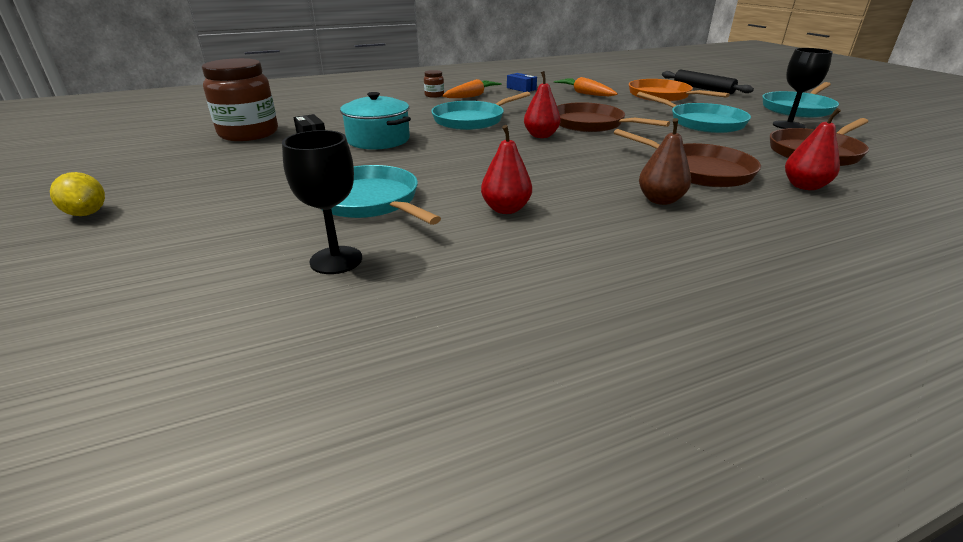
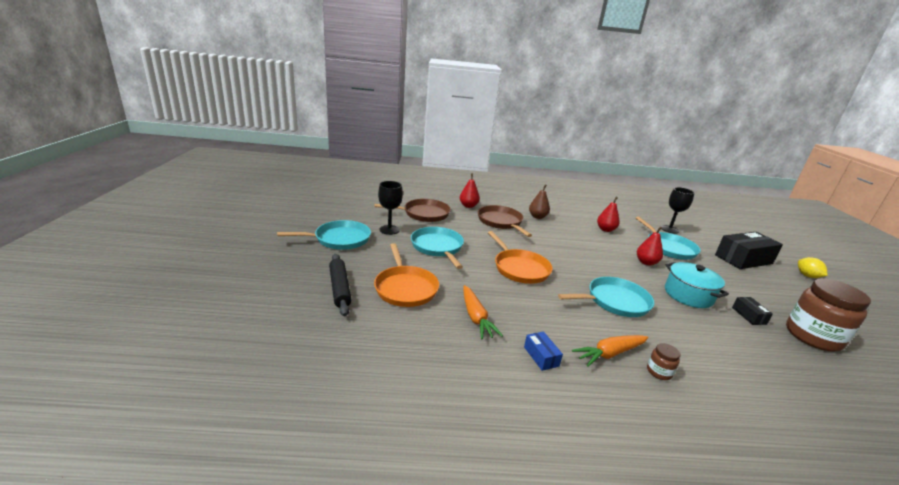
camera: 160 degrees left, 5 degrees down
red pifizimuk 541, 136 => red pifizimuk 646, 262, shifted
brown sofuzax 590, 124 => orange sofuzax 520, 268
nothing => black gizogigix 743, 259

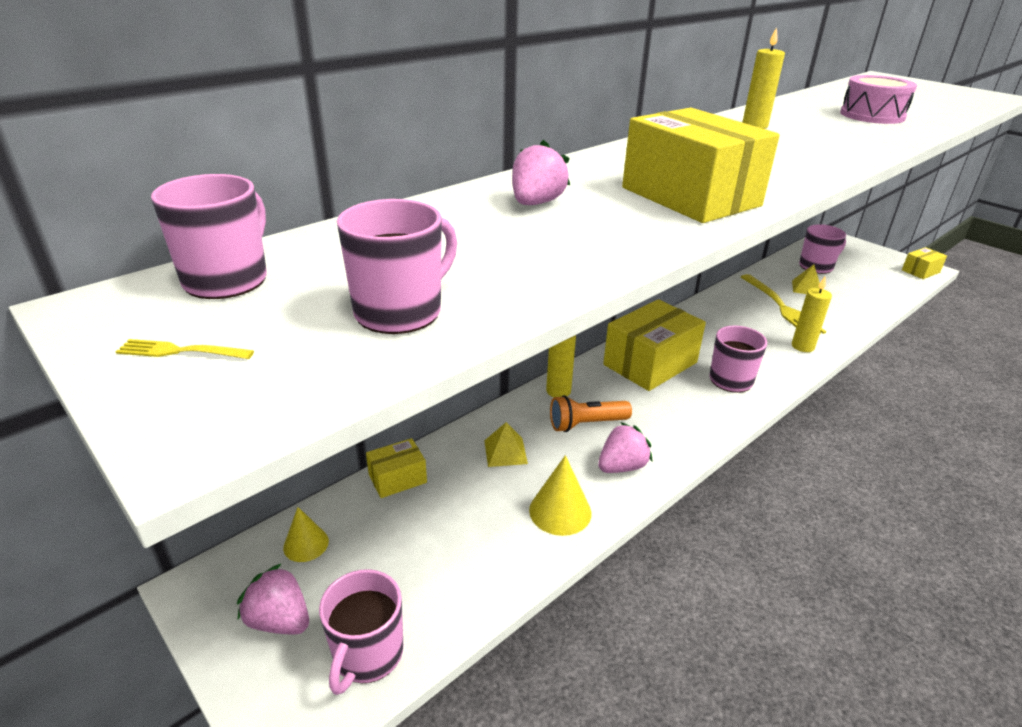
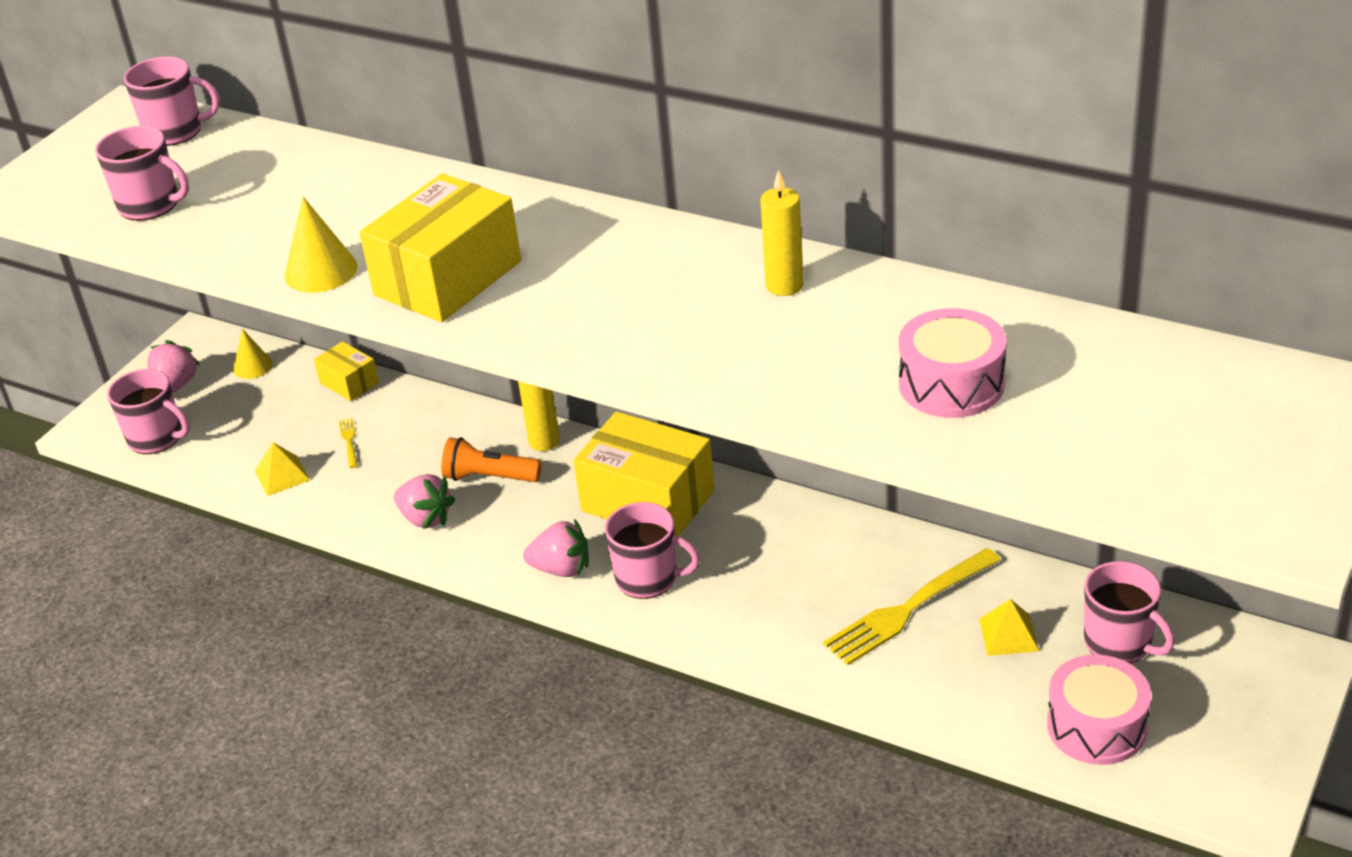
camera: 75 degrees right, 5 degrees up
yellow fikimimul 180, 351 => yellow fikimimul 349, 441, shifted
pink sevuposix 367, 654 => pink sevuposix 156, 438, 150 degrees counterclockwise
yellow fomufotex 505, 452 => yellow fomufotex 282, 475, shifted
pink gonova 536, 203 => pink gonova 561, 569, shifted
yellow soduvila 560, 511 => yellow soduvila 321, 271, shifted
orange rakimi 586, 424 => orange rakimi 489, 477, 45 degrees counterclockwise
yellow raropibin 802, 346 => nothing
yellow gizogigix 920, 271 => nothing
nothing => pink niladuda 1096, 726

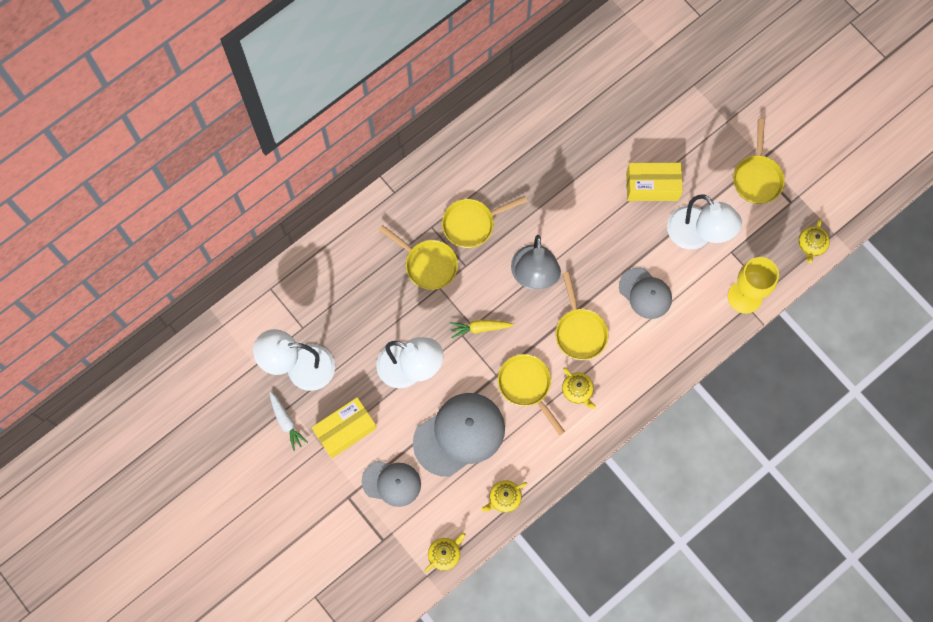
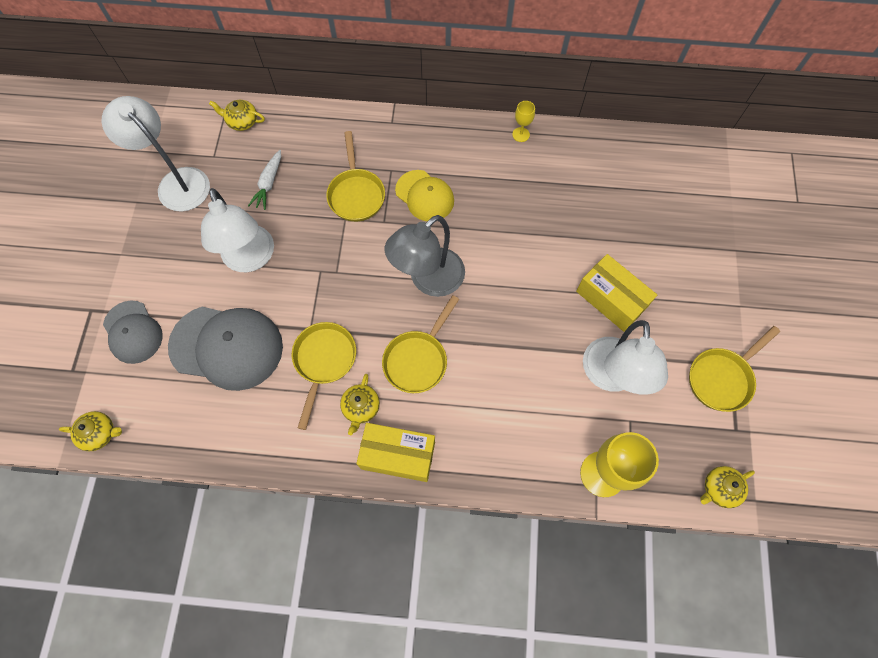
camera: 45 degrees right, 5 degrees down
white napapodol 286, 422 => white napapodol 269, 184, shifted
yellow gizogigix 345, 430 => yellow gizogigix 398, 455, shifted
yellow sofuzax 472, 224 => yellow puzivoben 425, 196
yellow napapodol 480, 328 => nothing
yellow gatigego 504, 498 => yellow gatigego 242, 121, shifted
grey puzivoben 645, 293 => nothing
nothing => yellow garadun 521, 134

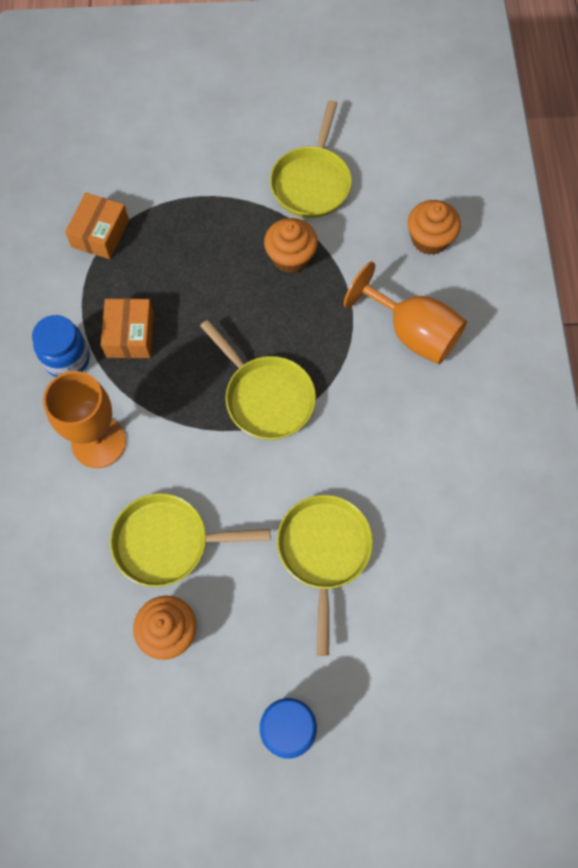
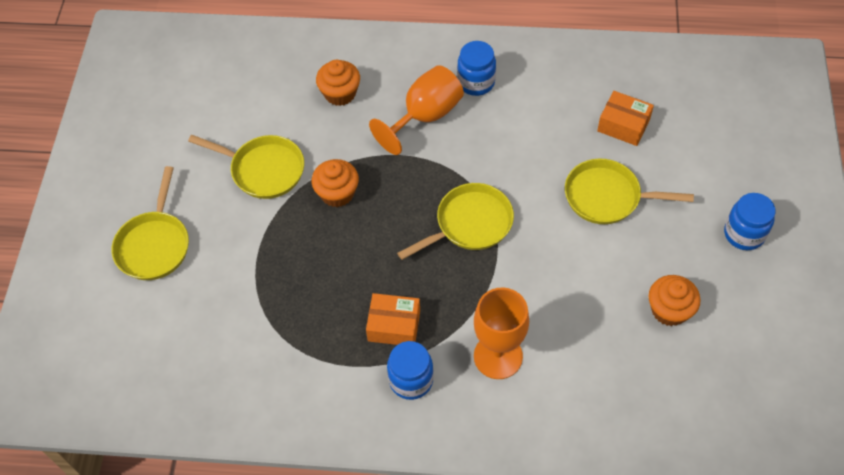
camera: 80 degrees left, 10 degrees down
orange gizogigix 100, 233 => orange gizogigix 623, 125, shifted
yellow sofuzax 168, 542 => yellow sofuzax 154, 245, shifted
nothing => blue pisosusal 476, 82

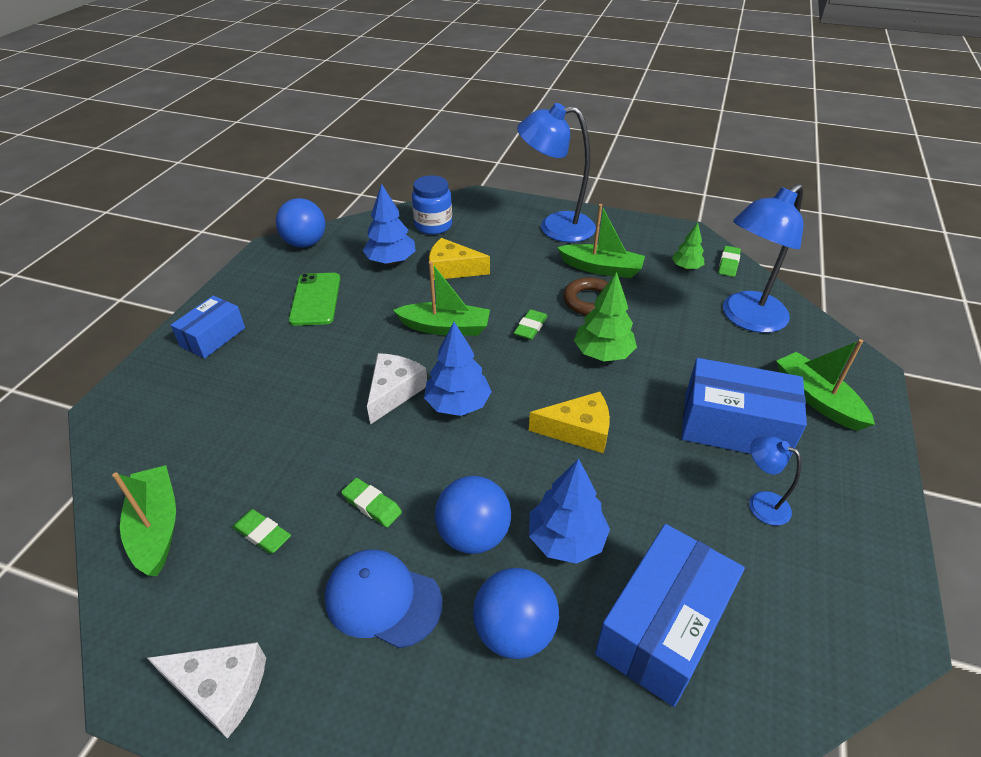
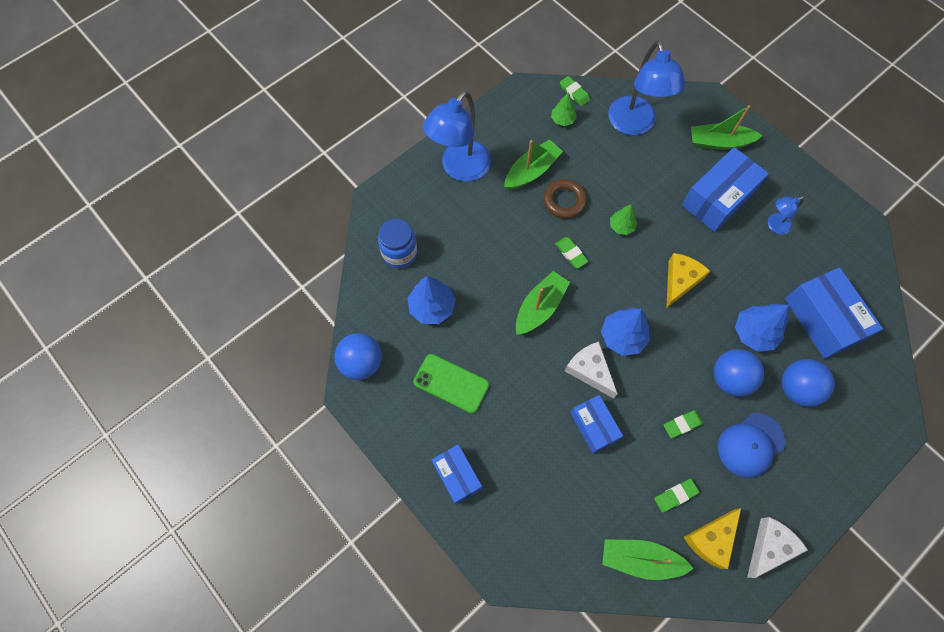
camera: 60 degrees left, 25 degrees up
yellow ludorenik 452, 269 => yellow ludorenik 711, 539, shifted
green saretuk 603, 353 => green saretuk 621, 226, x0.61
nothing => blue gizogigix 594, 426

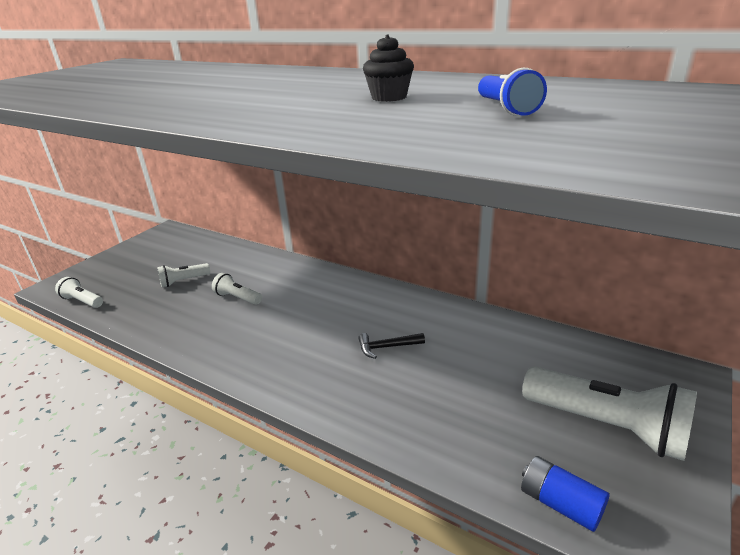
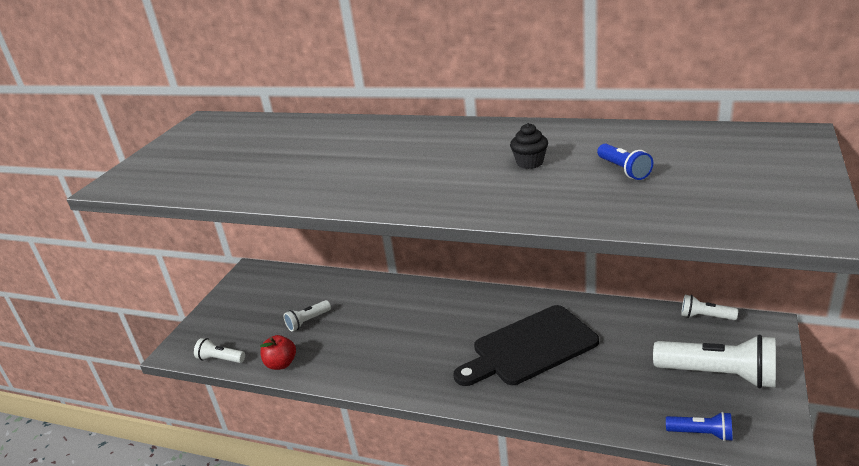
camera: 10 degrees left, 0 degrees up
white rakimi 238, 298 => white rakimi 705, 317, shifted
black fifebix 387, 347 => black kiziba 530, 347
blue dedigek 560, 503 => blue rakimi 701, 433
nothing => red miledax 281, 364

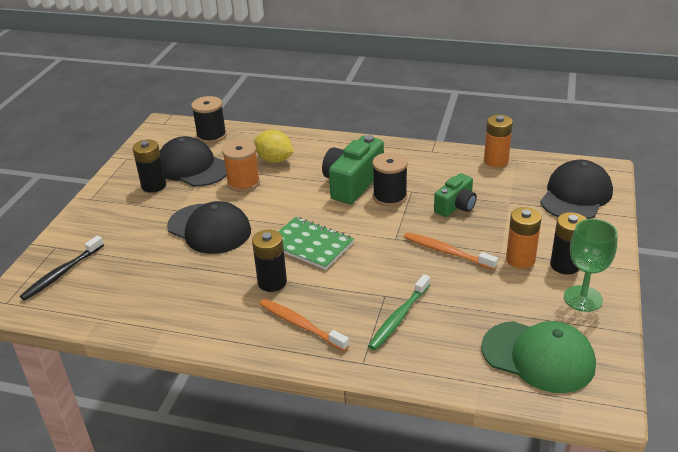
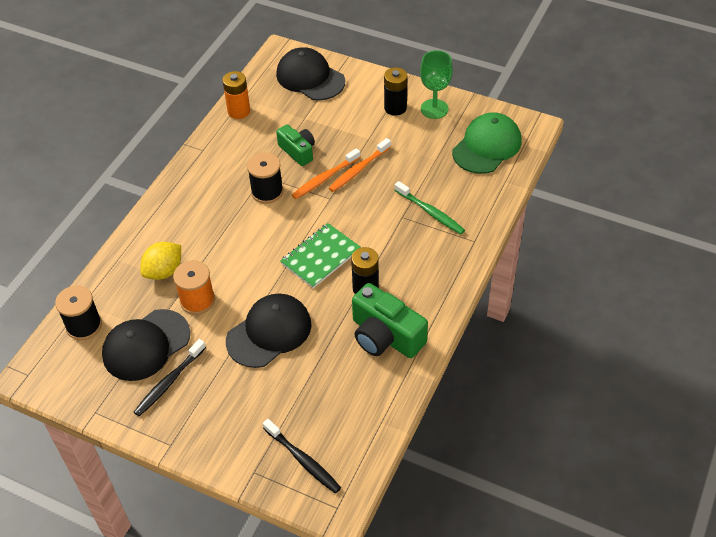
camera: 80 degrees left, 15 degrees up
black dedigek 154, 186 => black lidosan 169, 382
orange lidosan 301, 325 => orange lidosan 325, 178, shifted
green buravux 352, 183 => green buravux 385, 336, shifted
orange dedigek 520, 259 => nothing

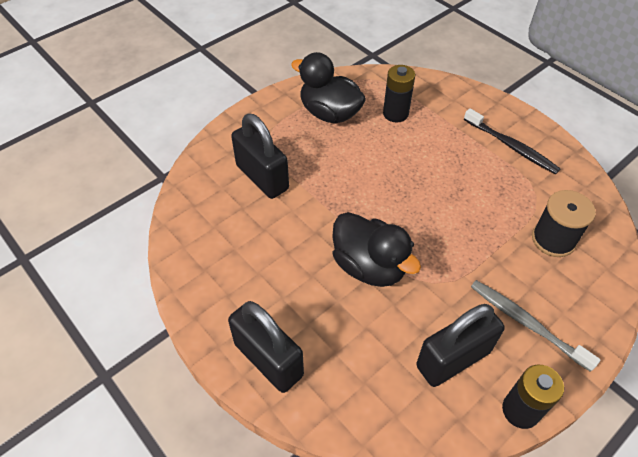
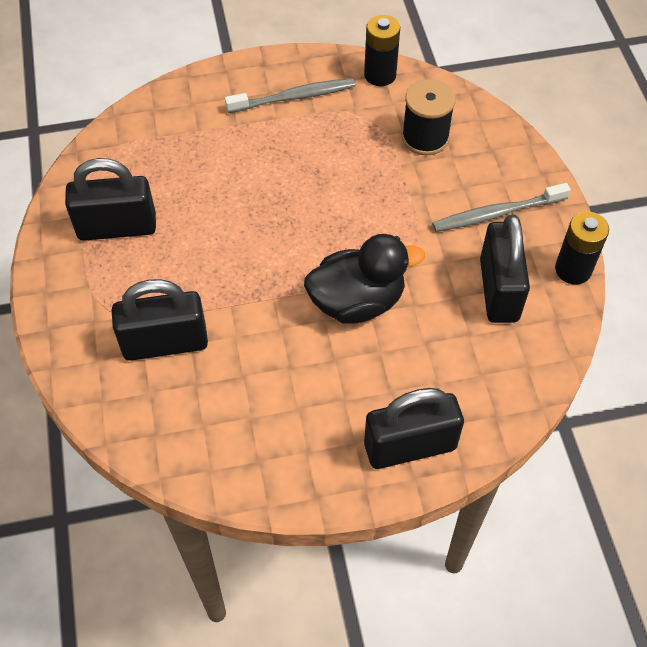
camera: 60 degrees left, 5 degrees up
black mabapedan 329, 113 => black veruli 117, 227
black dedigek 395, 114 => black dedigek 380, 75, shifted
black lidosan 511, 146 => grey lidosan 294, 97

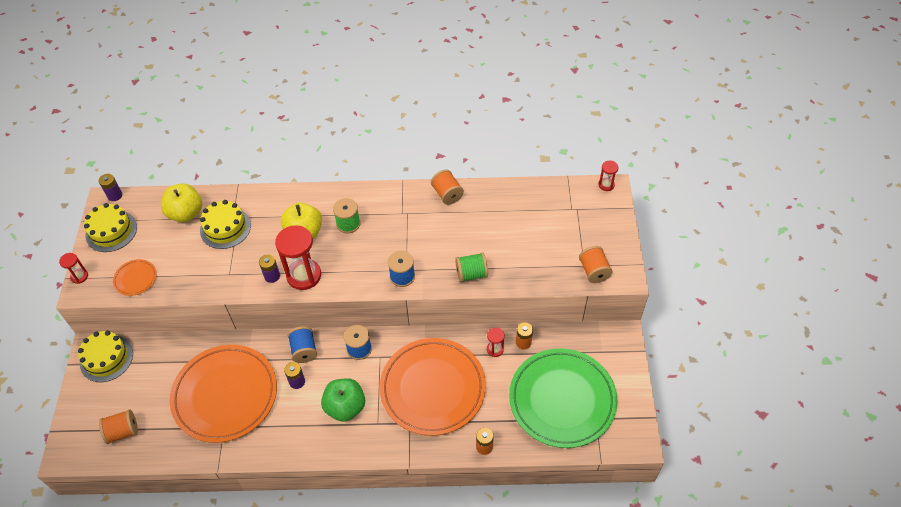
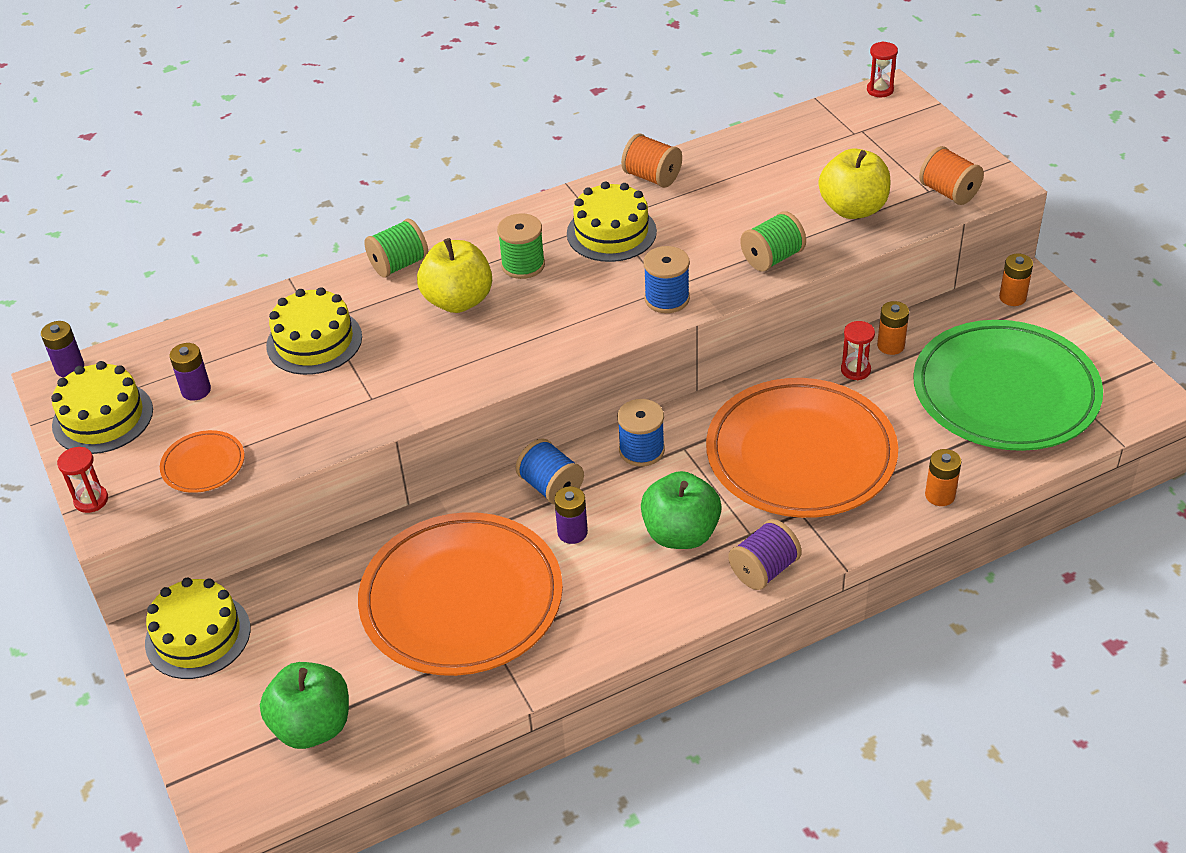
camera: 25 degrees left, 10 degrees down
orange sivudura 123, 431 => green miledax 312, 726
yellow miledax 186, 213 => yellow miledax 853, 209, shifted
purple dedigek 272, 276 => purple dedigek 196, 390, shifted
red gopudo 304, 275 => nothing
nothing => green sivudura 399, 265
nothing => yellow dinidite 611, 232
nothing => purple sivudura 764, 570
nothing => orange dedigek 1012, 297

